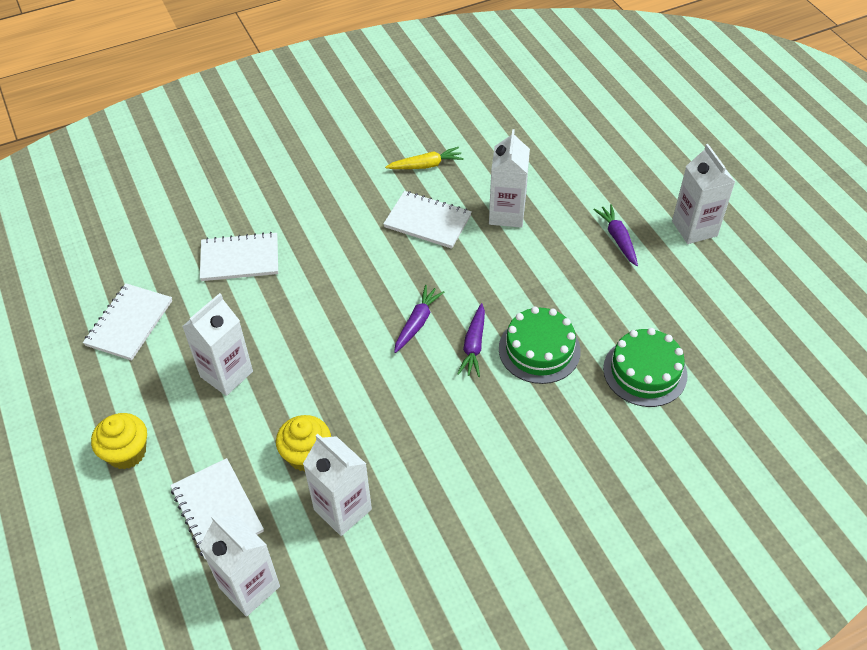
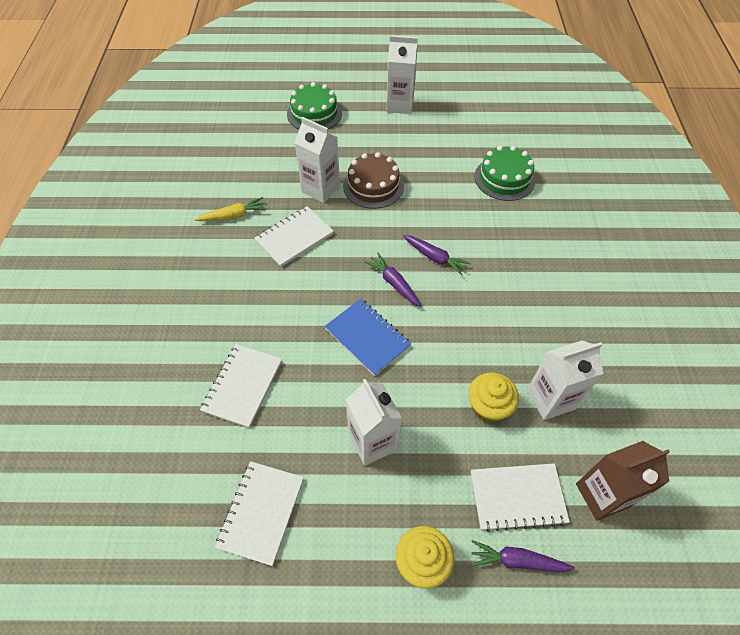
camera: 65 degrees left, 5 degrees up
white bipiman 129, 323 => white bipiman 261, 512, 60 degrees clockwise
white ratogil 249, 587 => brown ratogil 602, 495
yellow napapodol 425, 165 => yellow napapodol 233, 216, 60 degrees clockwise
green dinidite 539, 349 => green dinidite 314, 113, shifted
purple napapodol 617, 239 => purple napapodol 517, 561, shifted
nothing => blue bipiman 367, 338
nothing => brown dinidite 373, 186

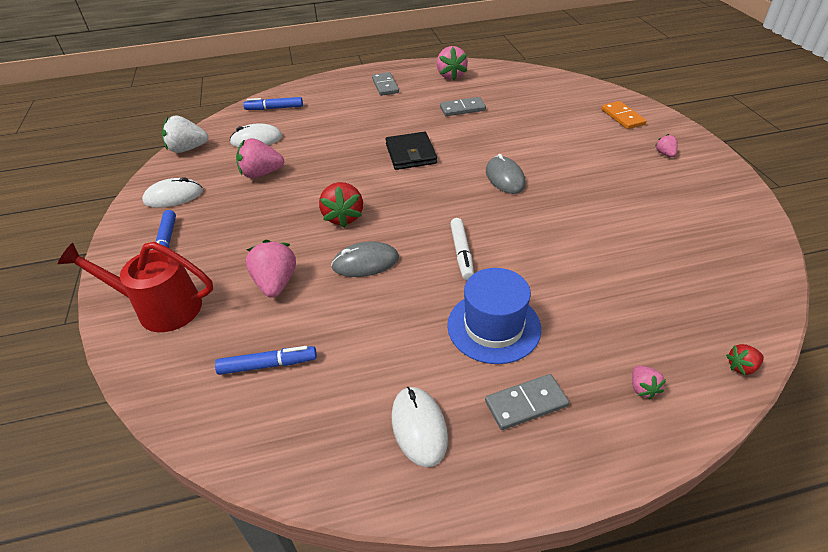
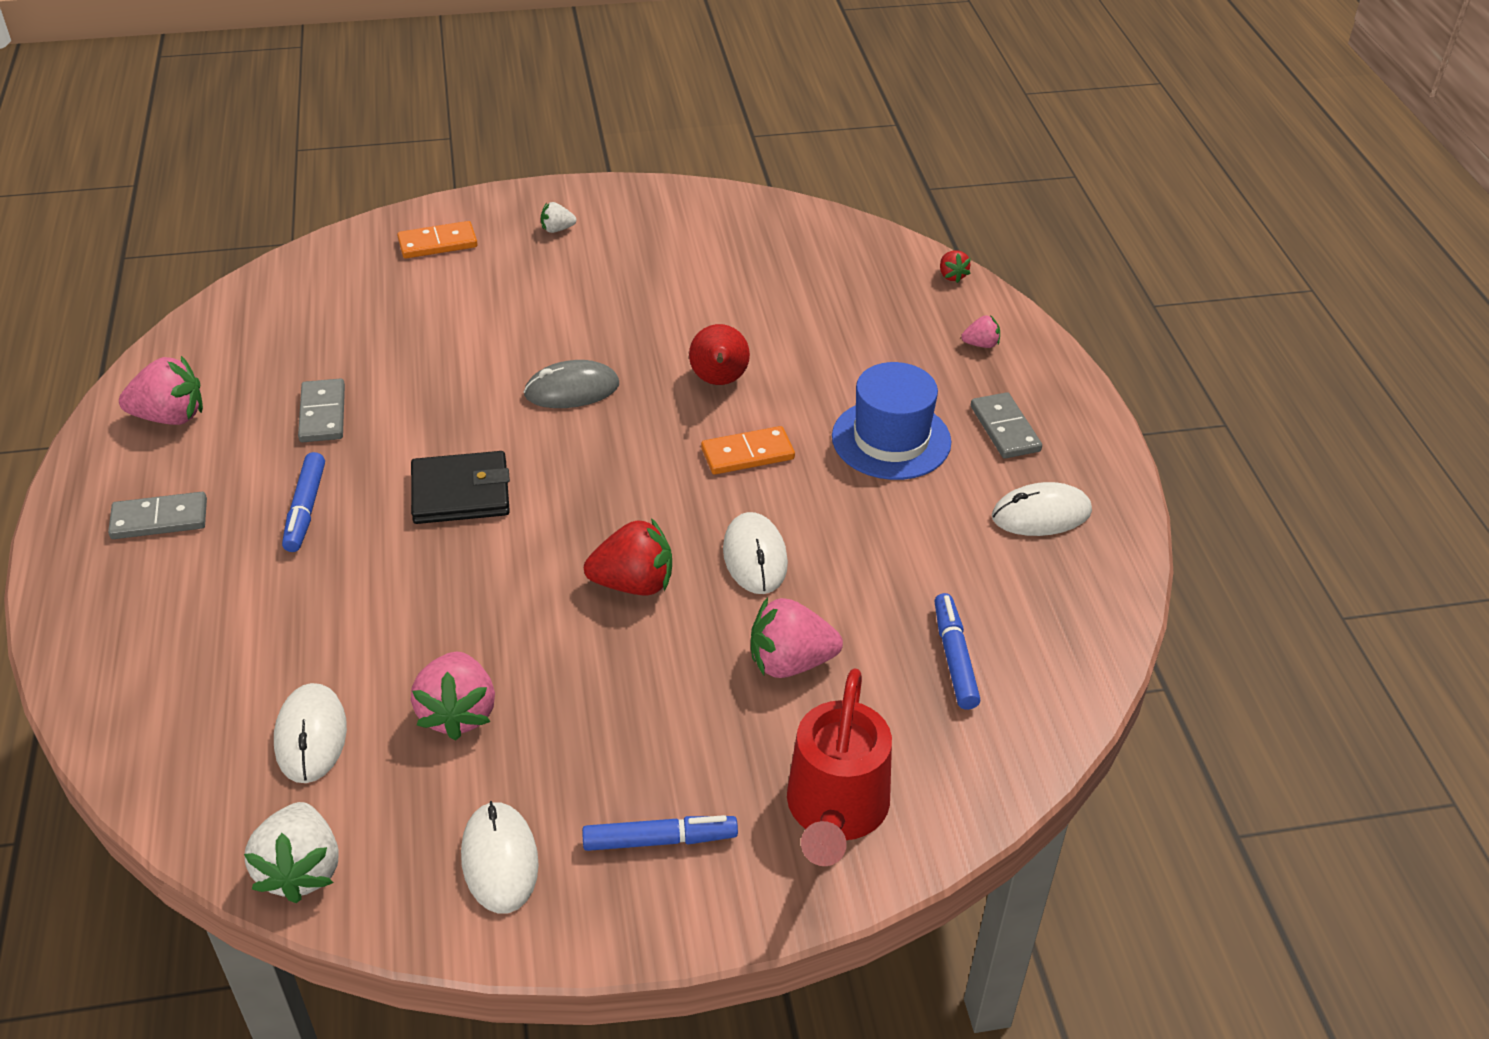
camera: 90 degrees left, 0 degrees up
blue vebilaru 274, 108 => blue vebilaru 306, 509, shifted
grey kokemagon 365, 262 => white kokemagon 755, 557
white vebilaru 462, 253 => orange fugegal 747, 454
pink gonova 665, 154 => white gonova 557, 229
nothing => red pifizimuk 719, 381

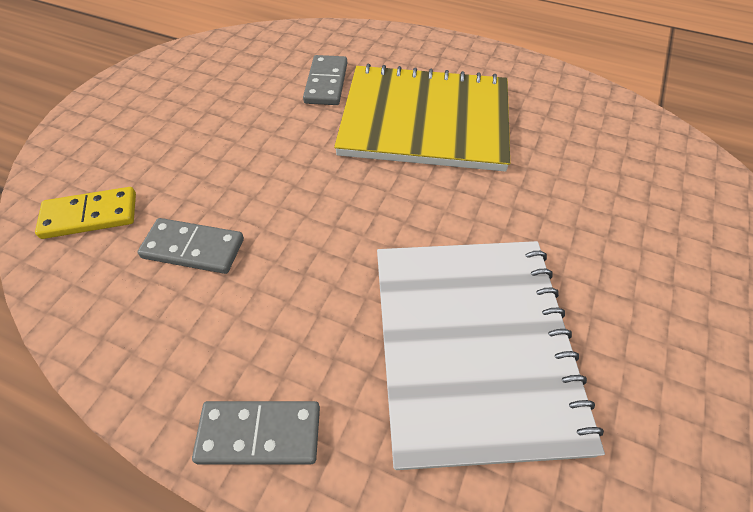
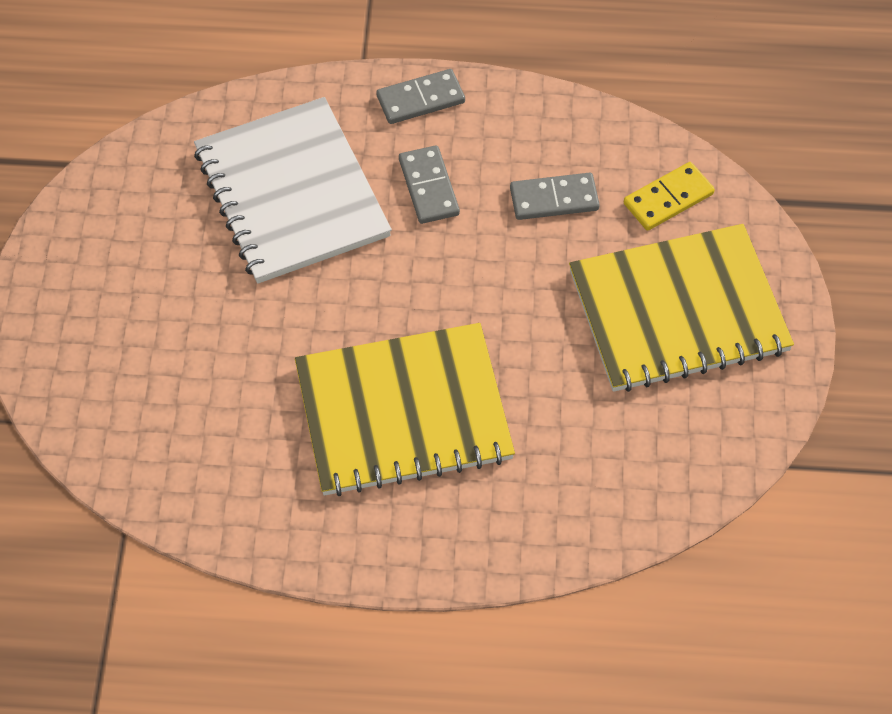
camera: 160 degrees right, 5 degrees up
grey fugegal 326, 83 => grey fugegal 428, 187, shifted
nothing => yellow bipiman 678, 311

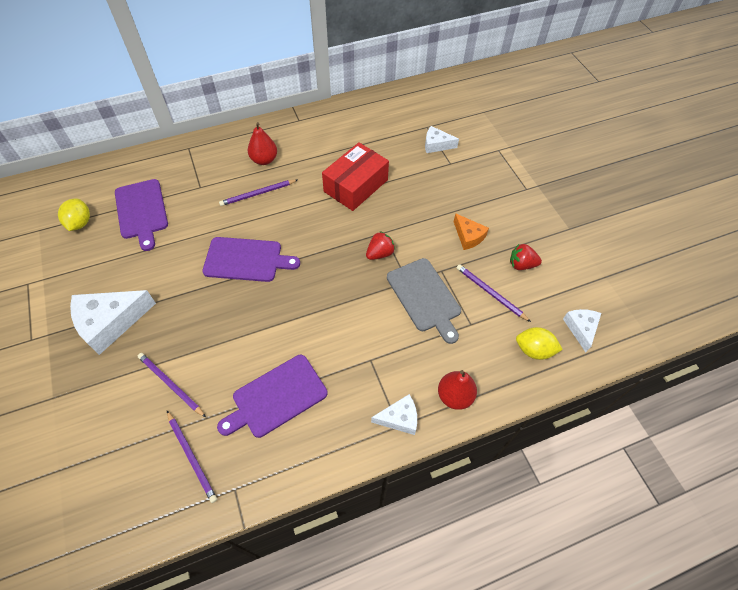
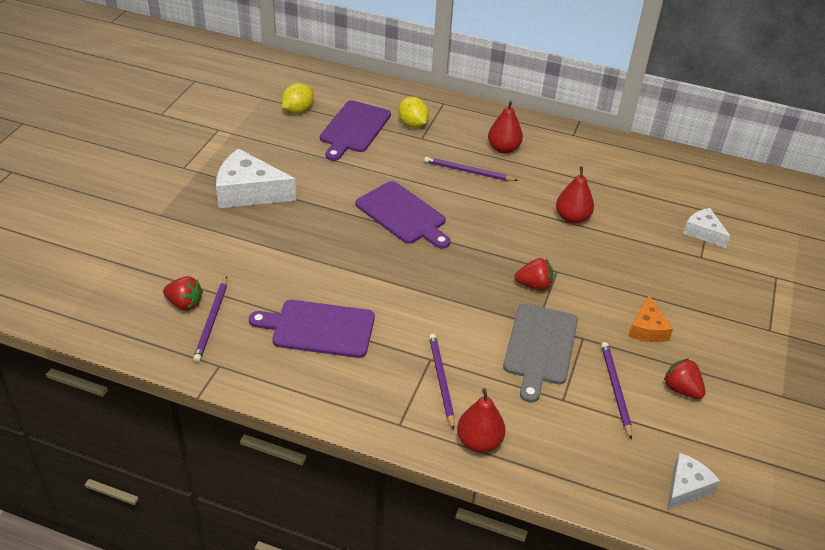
camera: 40 degrees right, 15 degrees down
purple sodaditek 170, 384 => purple sodaditek 441, 380, shifted
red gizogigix 355, 185 => red pifizimuk 572, 218
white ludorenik 399, 418 => nothing
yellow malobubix 534, 350 => yellow malobubix 412, 124, shifted
nothing => red gonova 184, 303

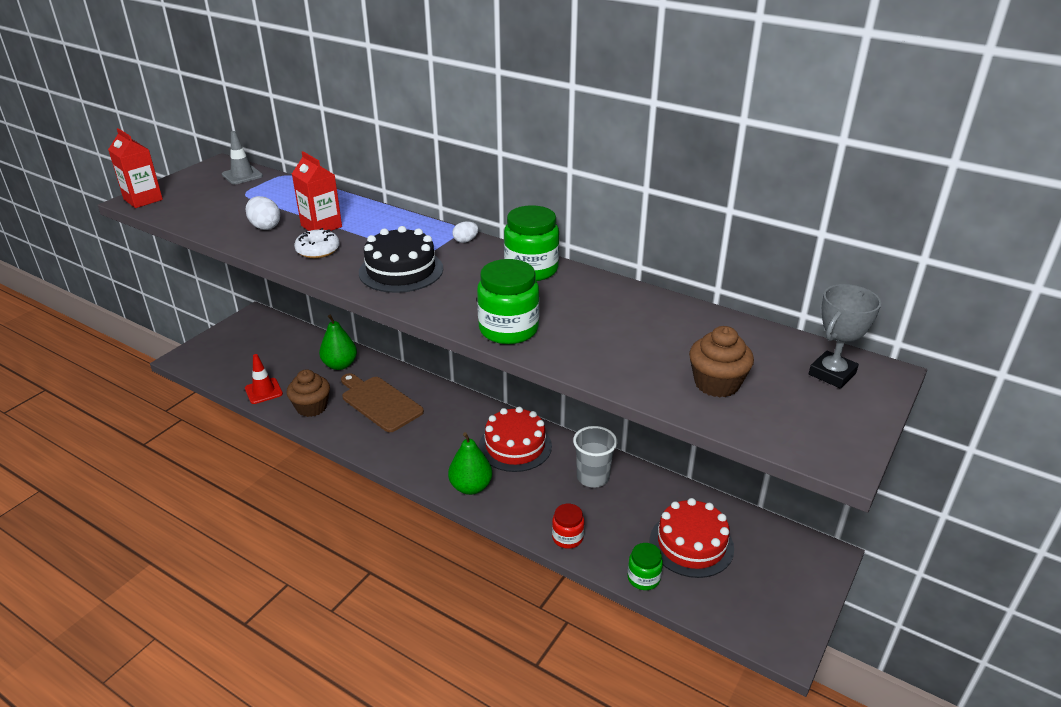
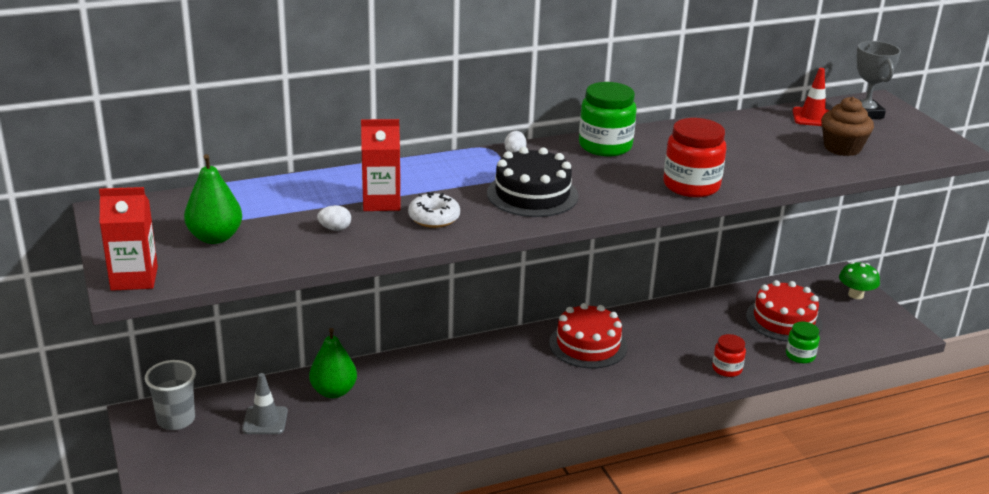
camera: 55 degrees left, 5 degrees down
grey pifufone 242, 175 => grey pifufone 265, 420, shifted
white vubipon 265, 226 => white vubipon 335, 229, x0.64
red pifufone 263, 391 => red pifufone 812, 117, shifted
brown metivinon 311, 407 => nothing
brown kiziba 380, 402 => nothing
green pifizimuk 471, 487 => green pifizimuk 215, 237, shifted
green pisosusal 508, 329 => red pisosusal 691, 186
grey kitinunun 593, 477 => grey kitinunun 176, 420, shifted
nothing => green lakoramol 855, 295

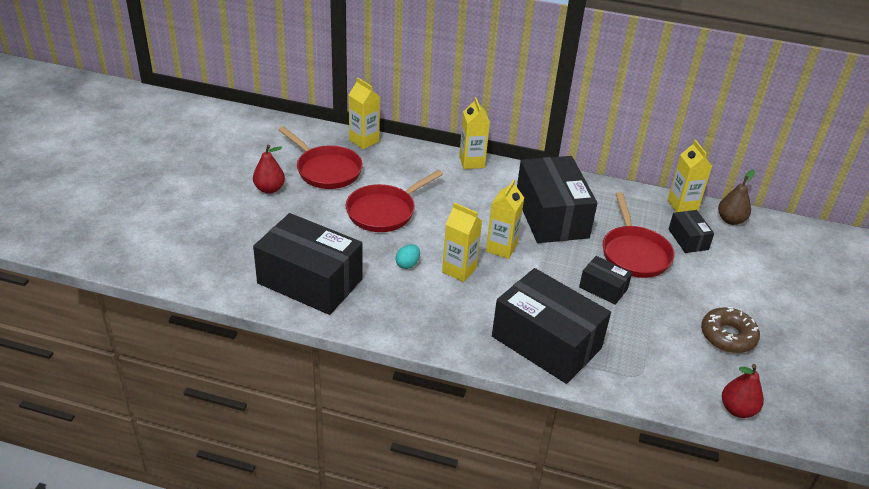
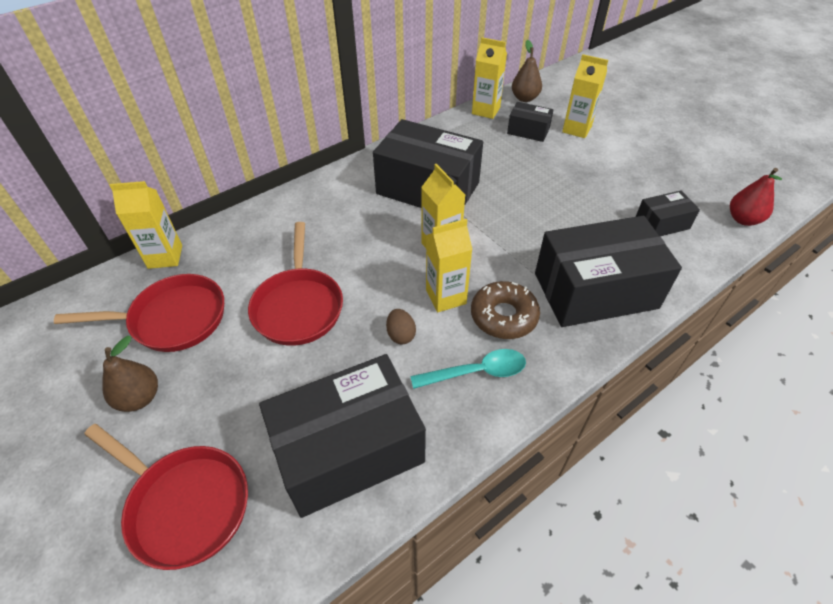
camera: 50 degrees left, 10 degrees up
red pifizimuk 269, 189 => brown pifizimuk 139, 398
turquoise vubipon 407, 264 => brown vubipon 401, 335
yellow ratogil 471, 162 => yellow ratogil 577, 129, shifted
black gizogigix 603, 288 => black gizogigix 662, 223, shifted
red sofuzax 634, 253 => red sofuzax 185, 504, shifted
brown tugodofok 728, 336 => brown tugodofok 503, 316, shifted
nothing => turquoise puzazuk 476, 372

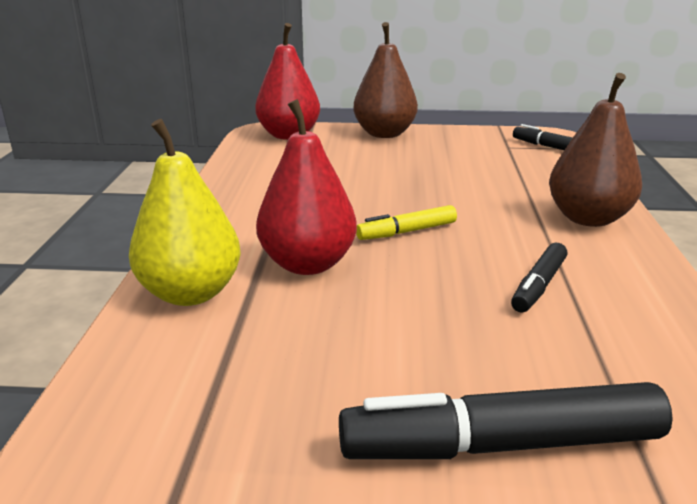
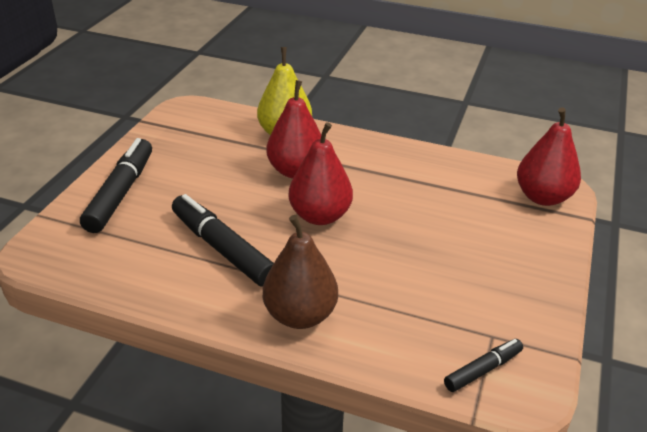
camera: 105 degrees right, 10 degrees up
brown pifizimuk 384, 134 => nothing
yellow vebilaru 406, 231 => red pifizimuk 320, 216
black vebilaru 538, 286 => black vebilaru 222, 248, x1.84

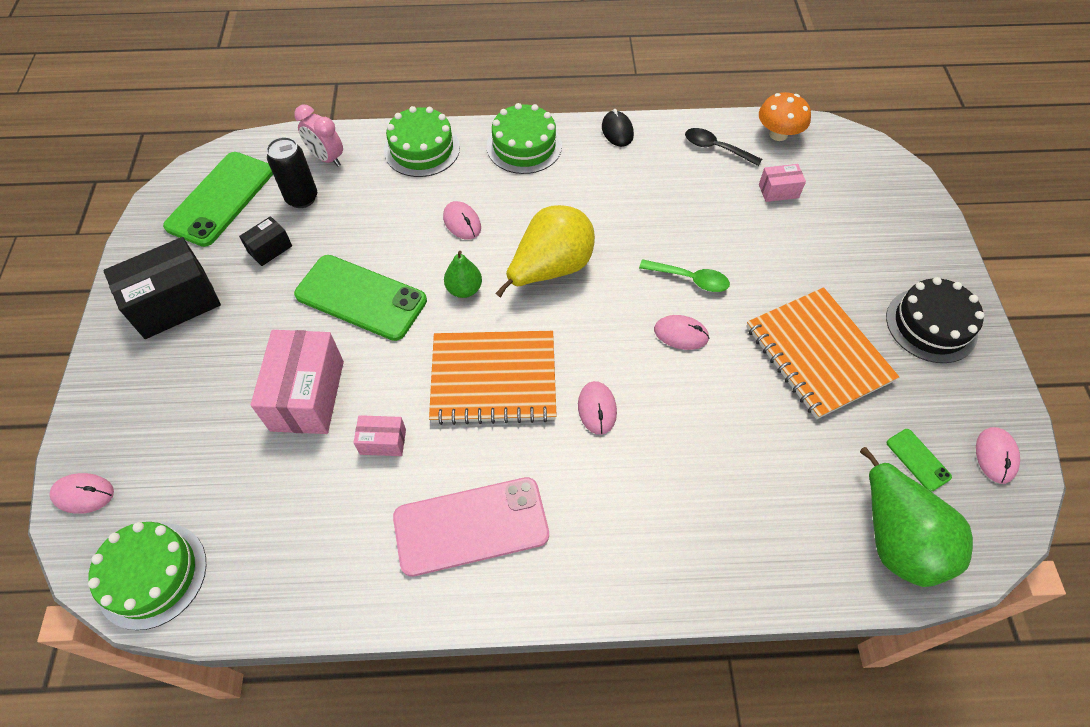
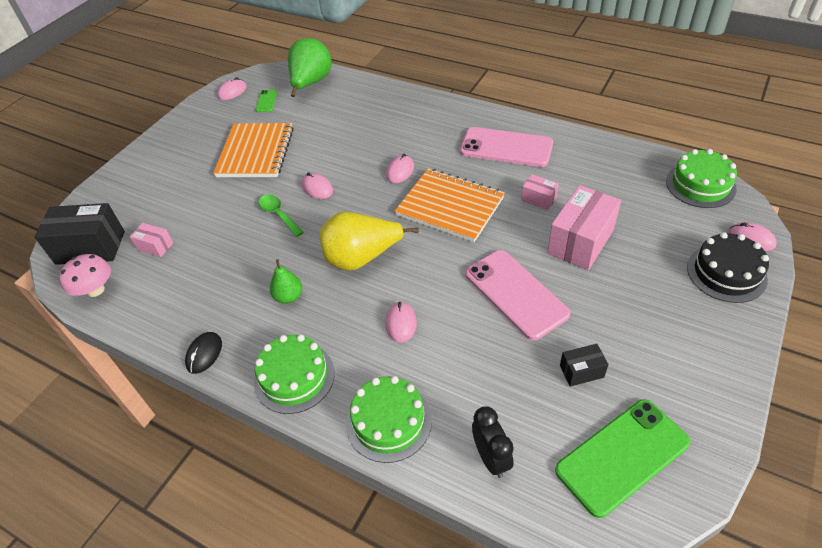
camera: 145 degrees left, 10 degrees down
black gizogigix 175, 303 => black gizogigix 90, 247, shifted
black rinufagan 302, 198 => nothing
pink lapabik 327, 158 => black lapabik 491, 458
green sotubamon 361, 297 => pink sotubamon 515, 294
green pifizimuk 464, 289 => green pifizimuk 289, 297, shifted
black puzazuk 716, 148 => nothing
orange lakoramol 778, 134 => pink lakoramol 95, 290
black dinidite 931, 325 => black dinidite 726, 273, shifted

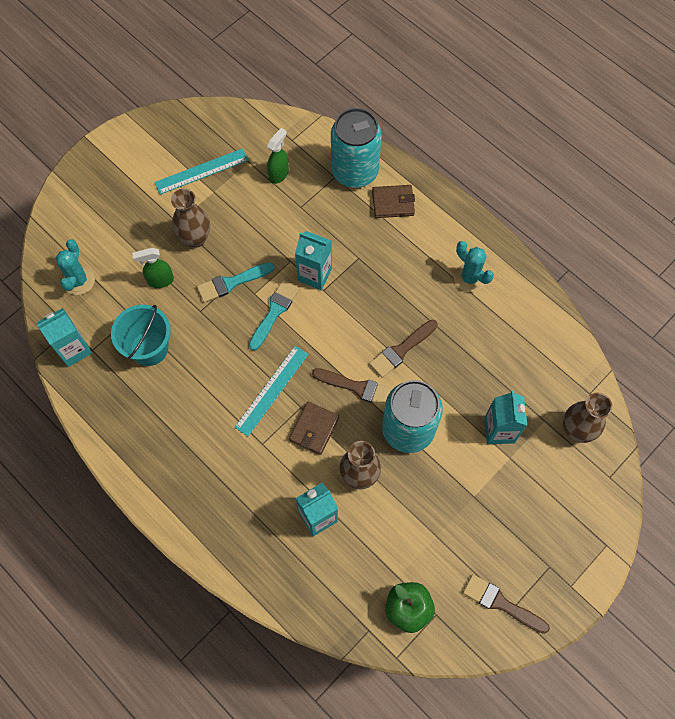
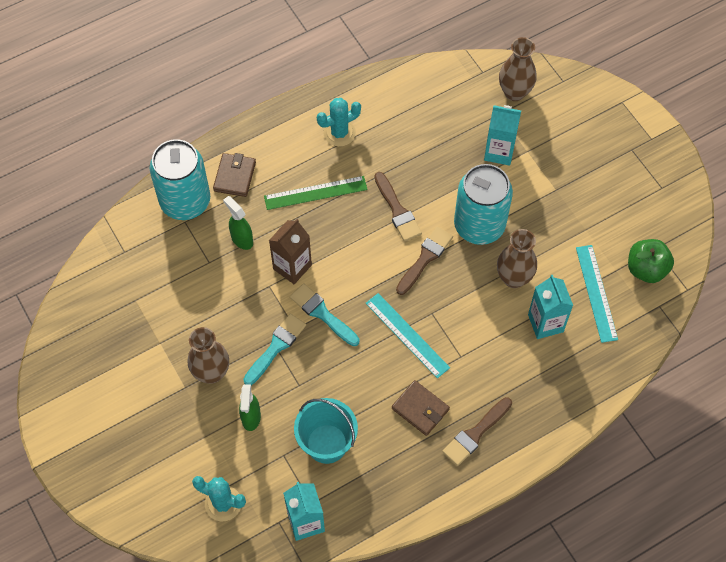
camera: 75 degrees left, 5 degrees down
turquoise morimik 201, 171 => turquoise morimik 596, 293, shifted
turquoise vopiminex 232, 282 => turquoise vopiminex 276, 347, 135 degrees counterclockwise
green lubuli 279, 174 => green lubuli 241, 239, shifted
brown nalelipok 314, 429 => brown nalelipok 420, 409, shifted
turquoise ratogil 314, 275 => brown ratogil 292, 267
brown vopiminex 501, 603 => brown vopiminex 475, 433, shifted
nothing => green morimik 315, 193

